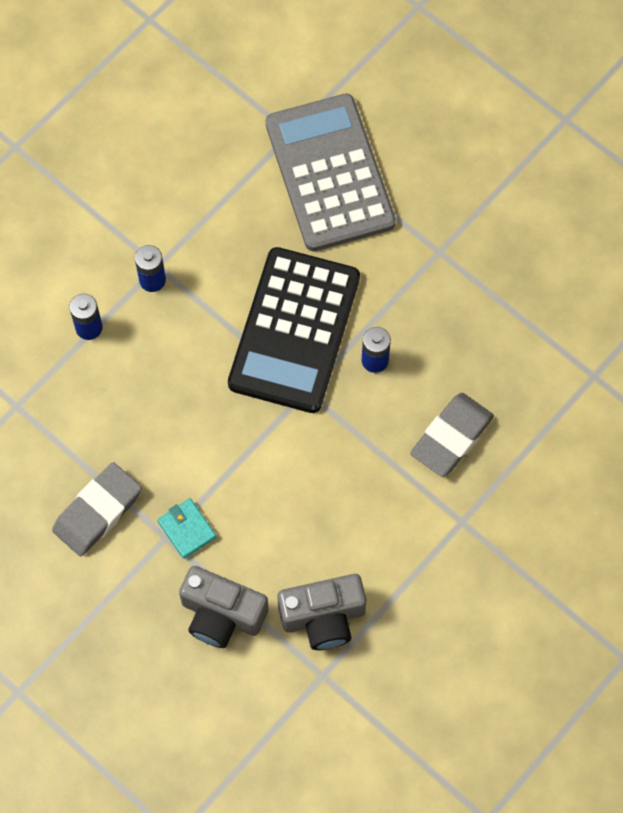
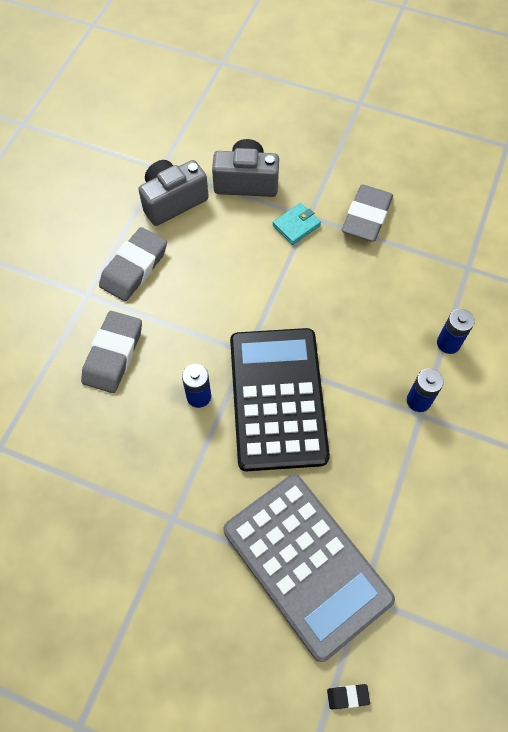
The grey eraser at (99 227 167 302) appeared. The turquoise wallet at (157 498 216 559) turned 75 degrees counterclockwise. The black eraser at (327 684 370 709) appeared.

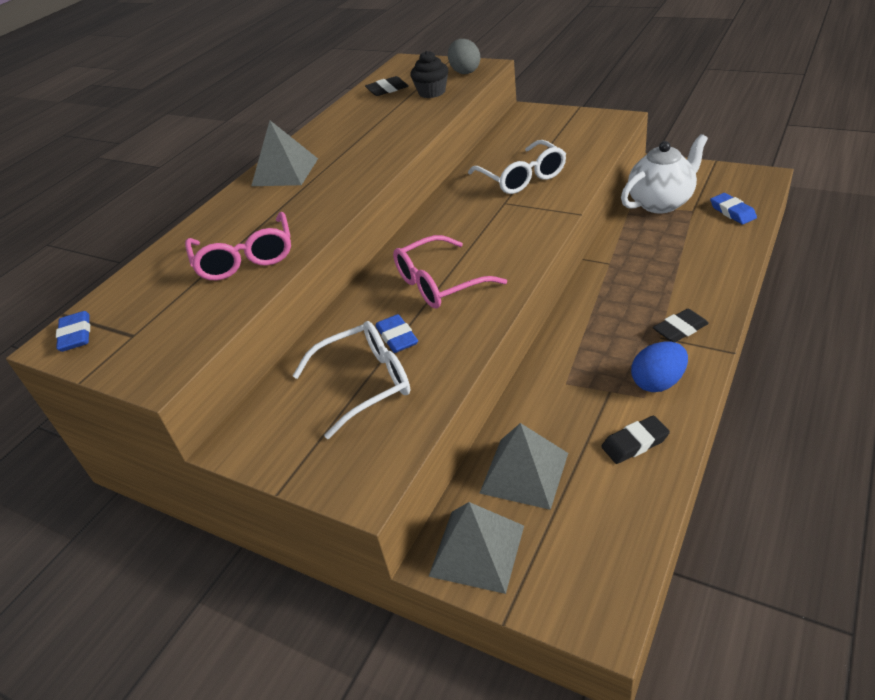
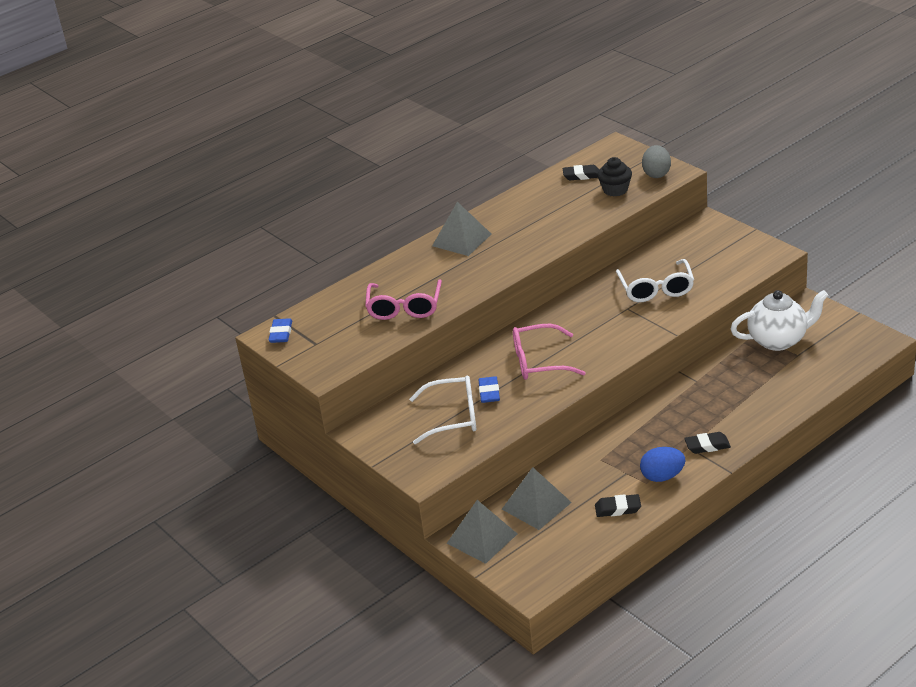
The blue eraser at (710 193 757 224) disappeared.

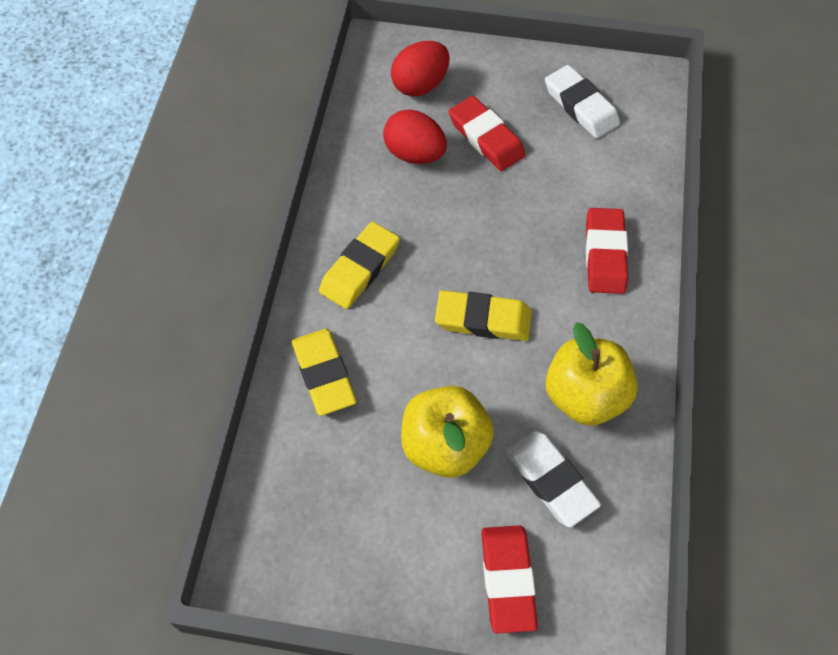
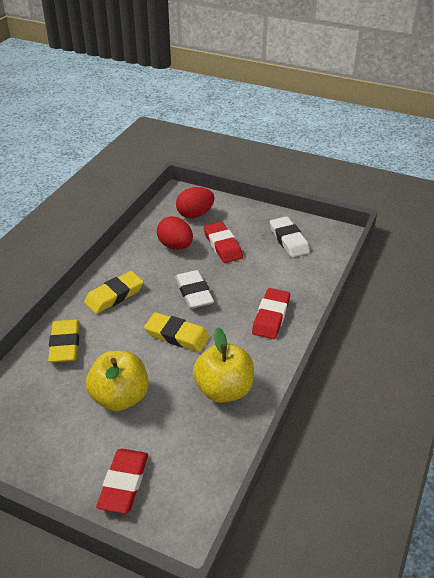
The white eraser moved from (505 431 601 527) to (175 270 214 309).

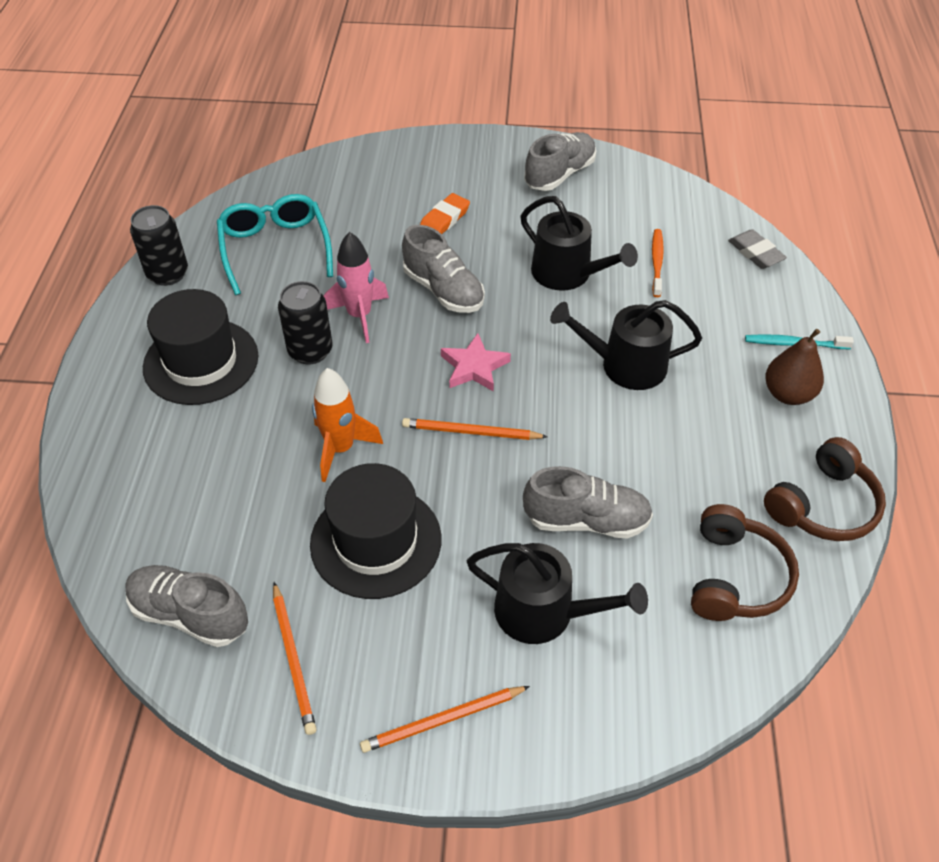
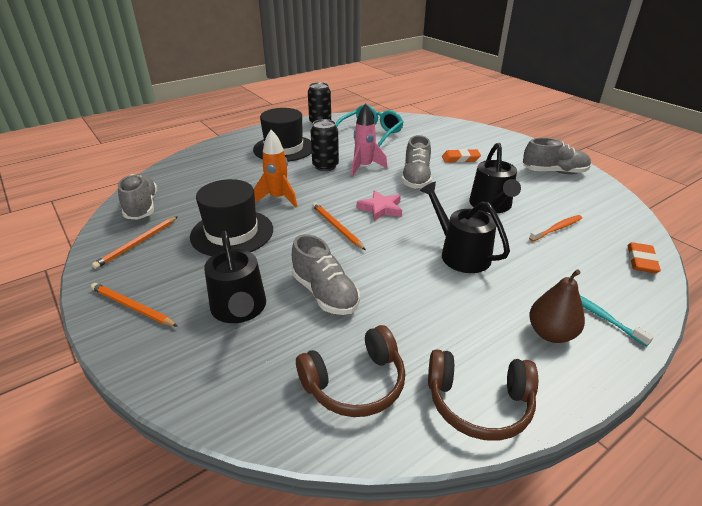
The grey eraser at (728 229 787 269) became the orange eraser at (628 242 661 273).

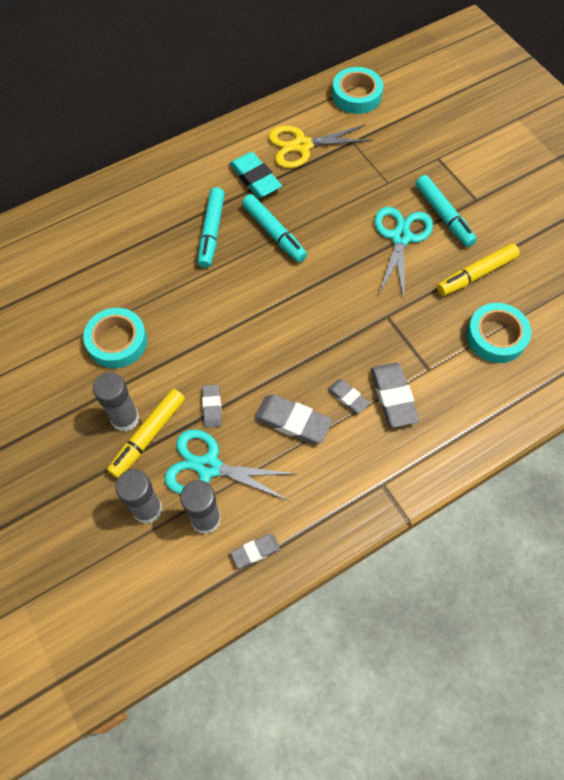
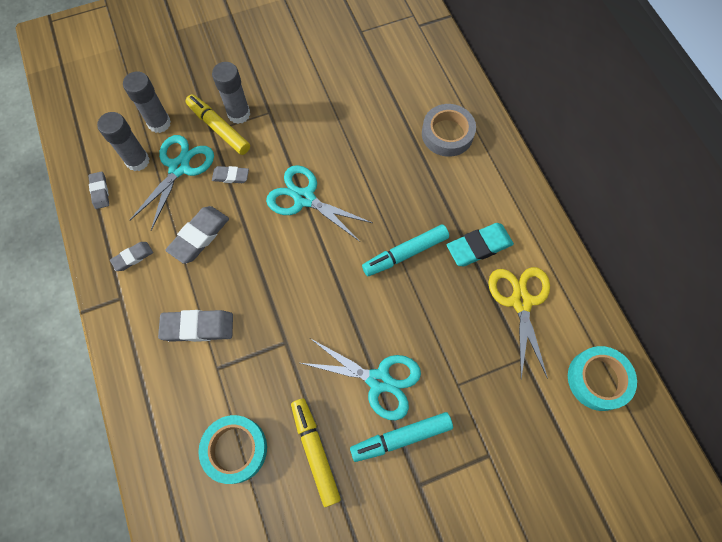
The grey eraser moved from (328 379 370 414) to (110 242 153 271). The turquoise scissors at (266 165 373 242) appeared. The grey tape at (422 104 476 157) appeared. The turquoise tape at (83 308 147 368) disappeared. The turquoise marker at (198 187 225 268) disappeared.

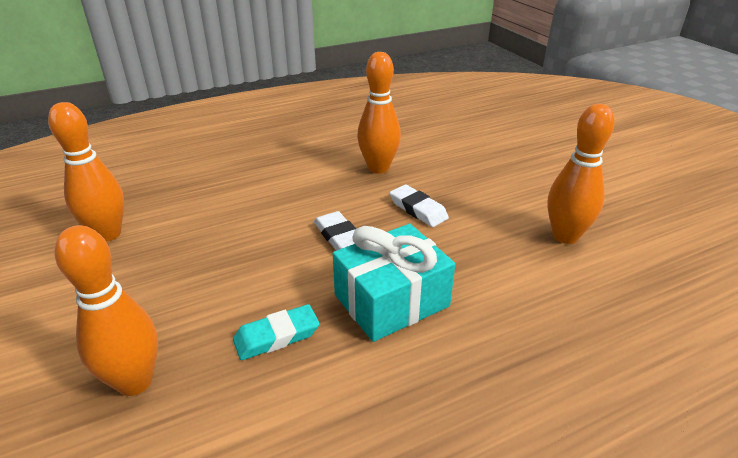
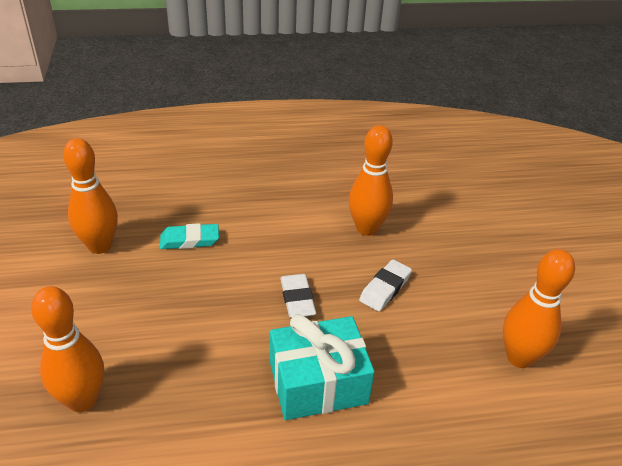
The turquoise eraser moved from (233 304 320 360) to (160 223 219 249). The white eraser at (390 184 449 227) turned 60 degrees clockwise.

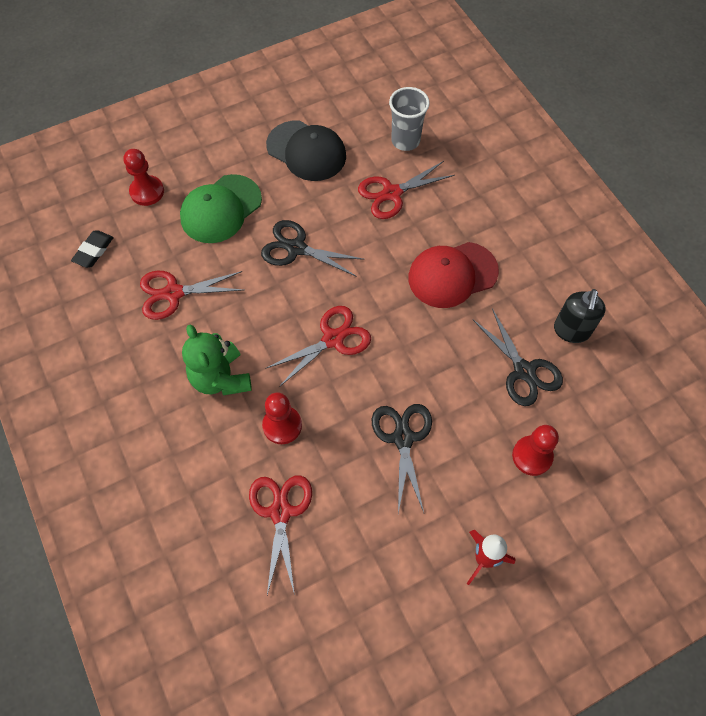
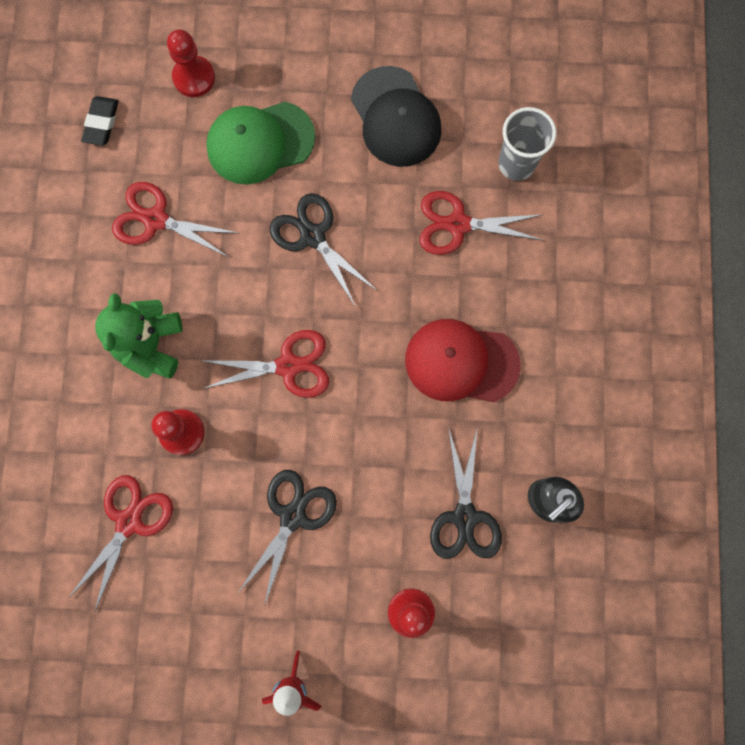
The black eraser at (71 231 114 268) turned 45 degrees counterclockwise.

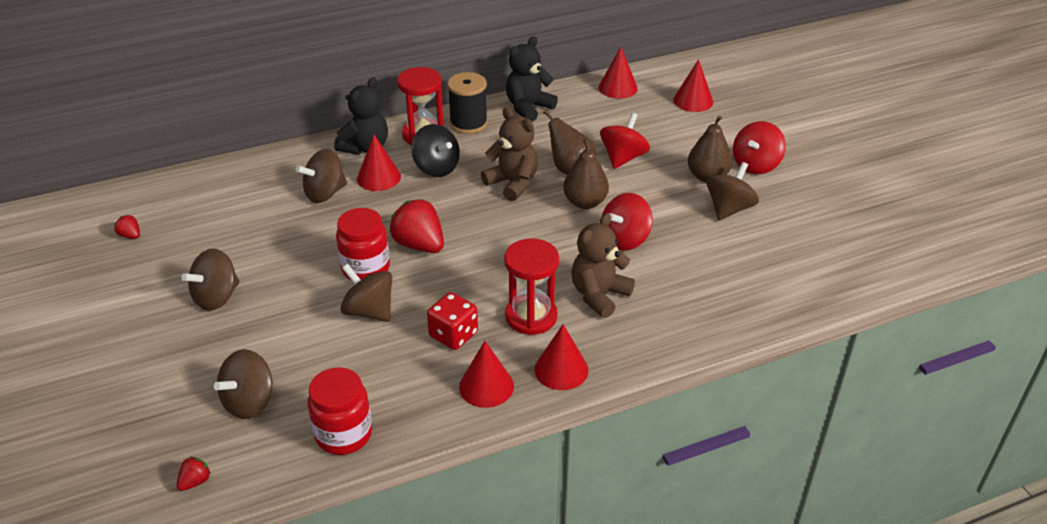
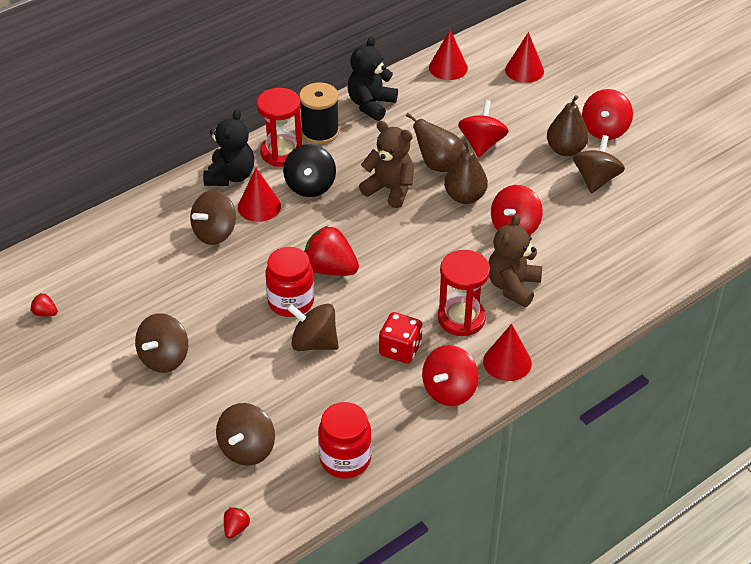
The black spinning top at (411 124 460 177) turned 60 degrees clockwise. The red cone at (459 341 514 408) was replaced by the red spinning top at (422 345 479 406).

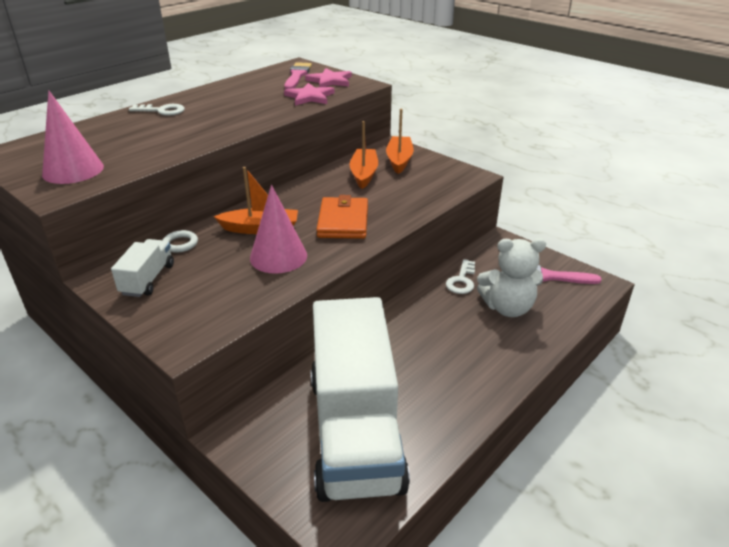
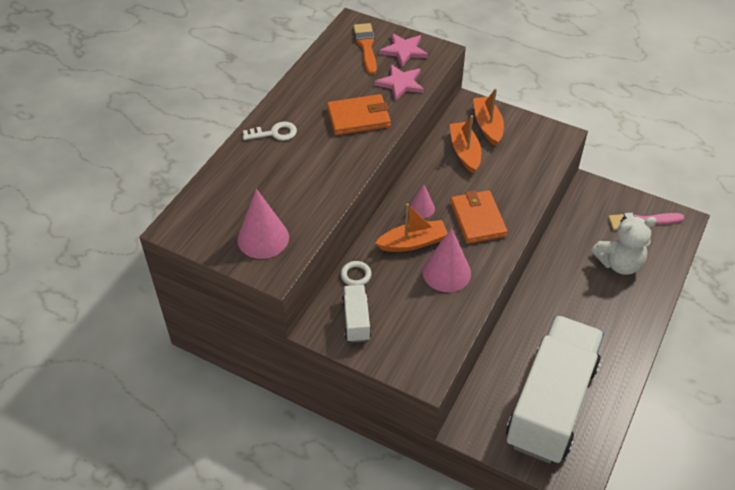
The orange wallet at (327 94 391 135) appeared. The pink brush at (284 62 312 89) became the orange brush at (353 23 377 74). The pink cone at (410 185 435 218) appeared. The white truck at (311 297 410 502) turned 135 degrees counterclockwise. The white key at (446 259 475 294) disappeared.

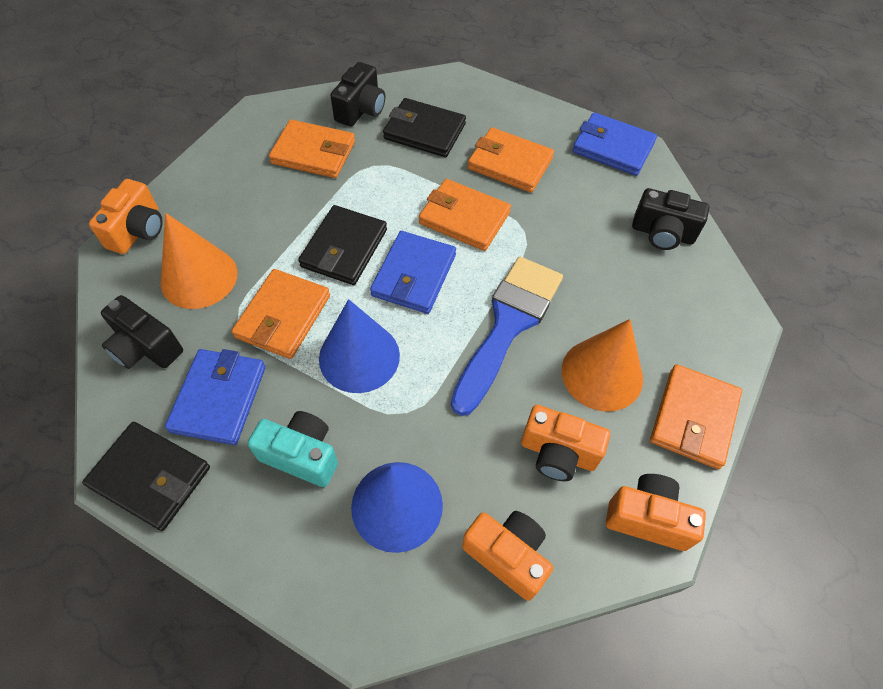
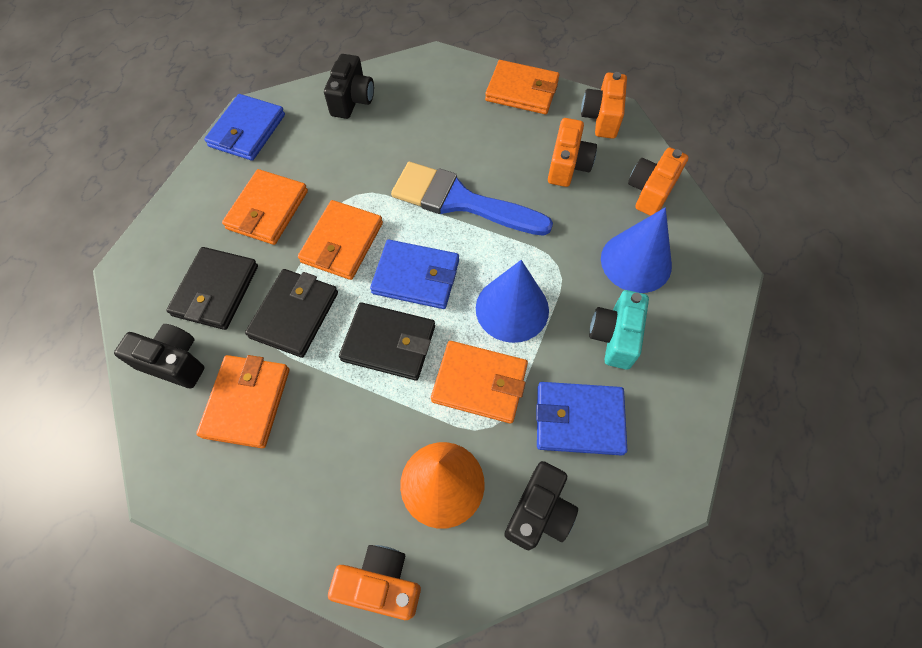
The black wallet moved from (82 422 210 531) to (245 269 338 358). The orange cone at (562 319 643 412) disappeared.

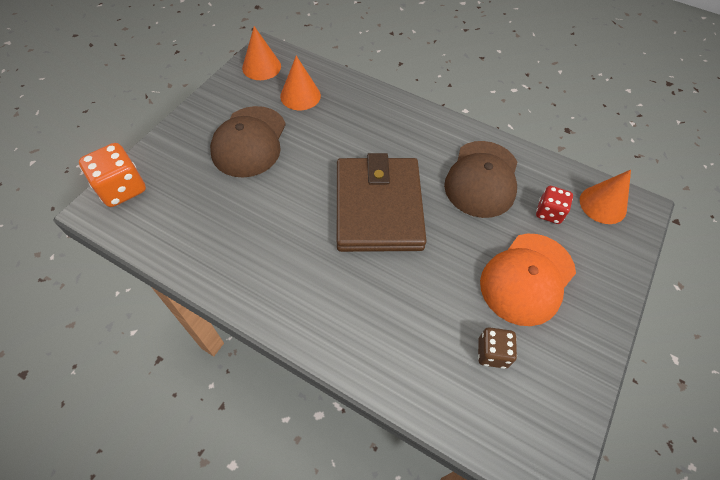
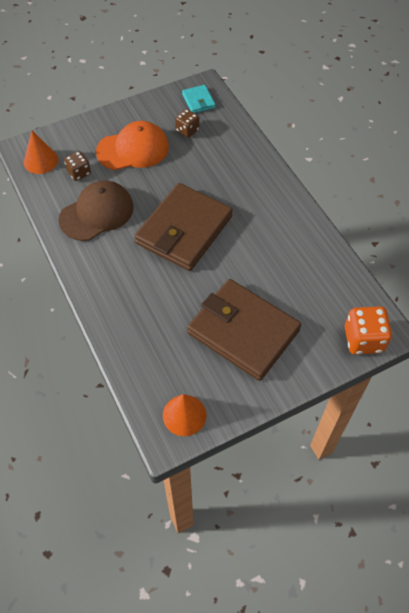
The red dice at (536 186 573 224) became the brown dice at (64 151 91 181). The turquoise wallet at (182 85 216 113) appeared. The brown cap at (210 106 286 178) was replaced by the brown wallet at (187 279 301 381). The orange cone at (280 56 321 110) disappeared.

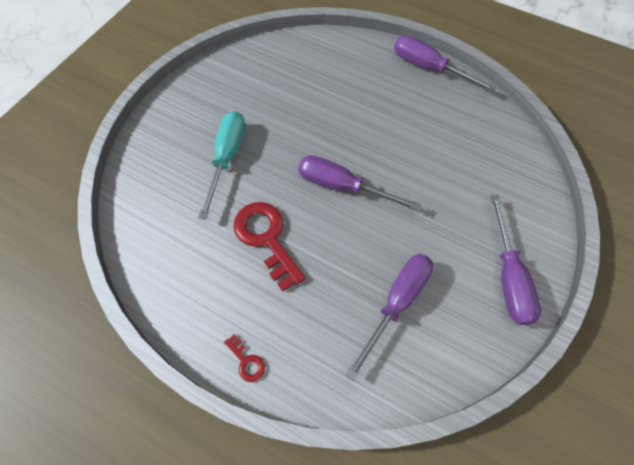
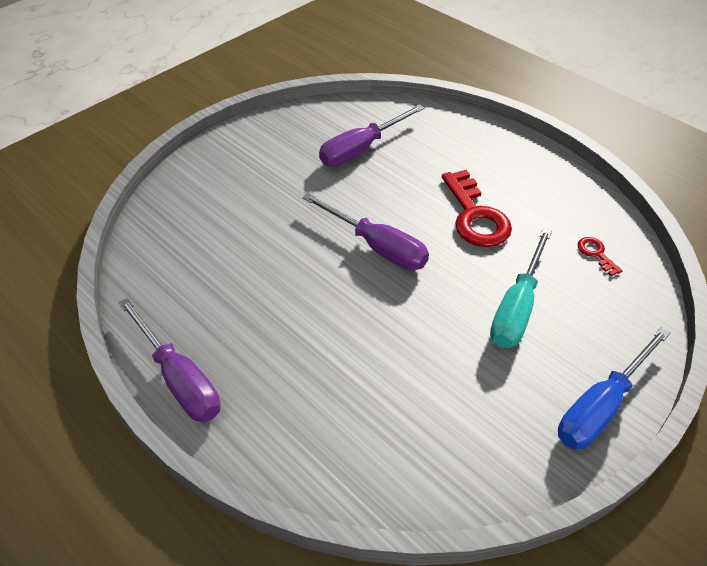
The blue screwdriver at (558 327 671 449) appeared. The red key moved from (224 334 265 382) to (578 237 622 276). The purple screwdriver at (491 195 541 325) disappeared.

